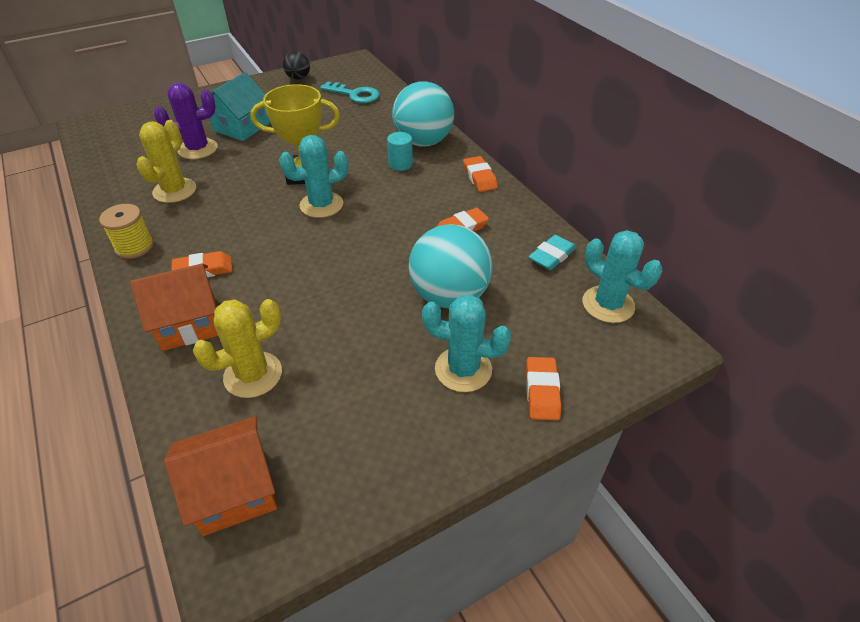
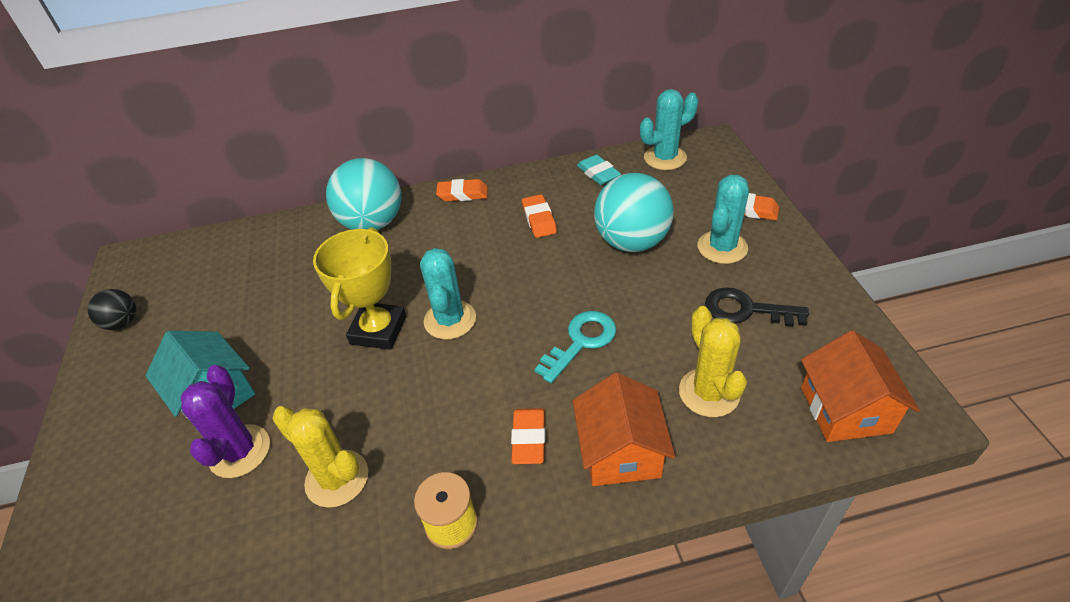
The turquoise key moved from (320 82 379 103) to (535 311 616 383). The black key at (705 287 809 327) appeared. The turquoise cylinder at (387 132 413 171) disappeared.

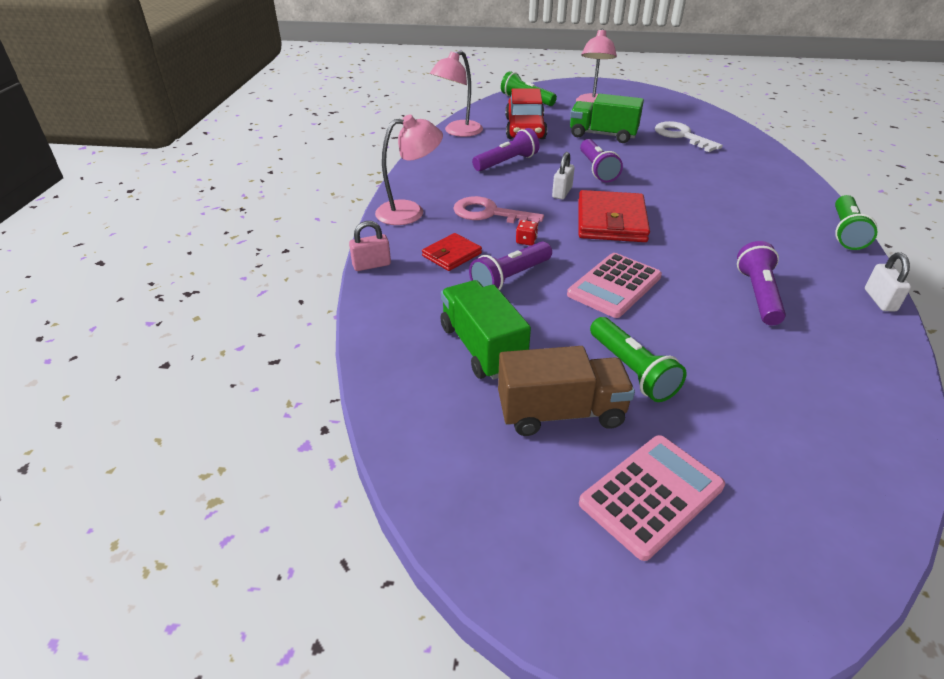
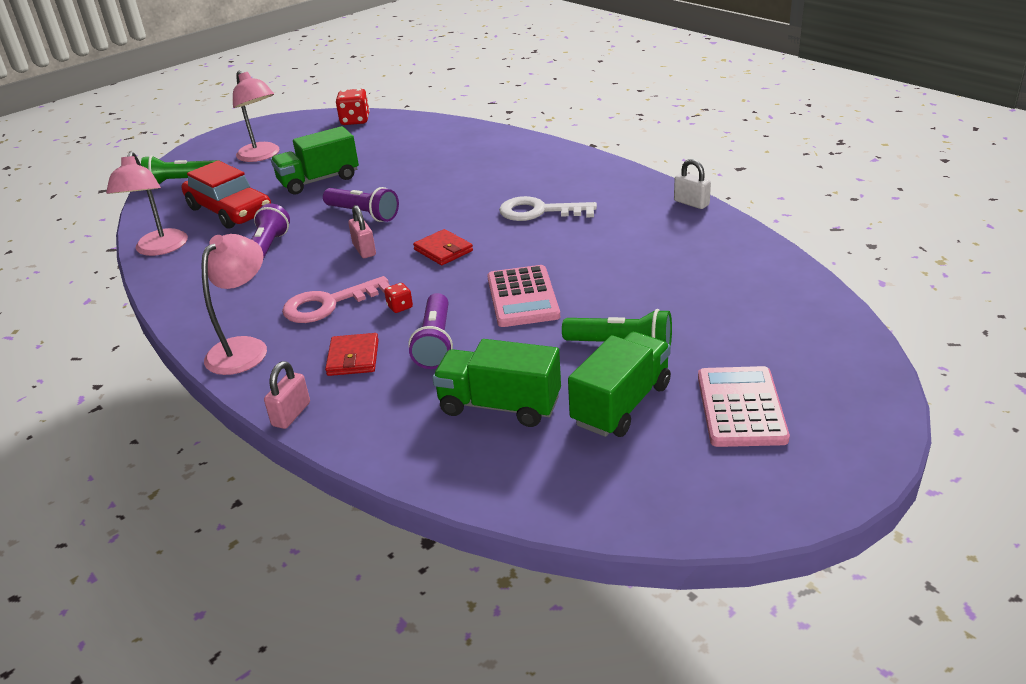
The red dice at (336 89 370 125) appeared. The white padlock at (552 152 575 199) became the pink padlock at (348 205 376 258). The red wallet at (578 190 650 242) changed to 0.56 times the size. The white key moved from (655 121 723 152) to (499 196 597 221). The brown truck at (498 346 635 436) became the green truck at (568 332 671 437). The purple flashlight at (737 241 786 325) disappeared. The green flashlight at (835 195 877 250) disappeared.

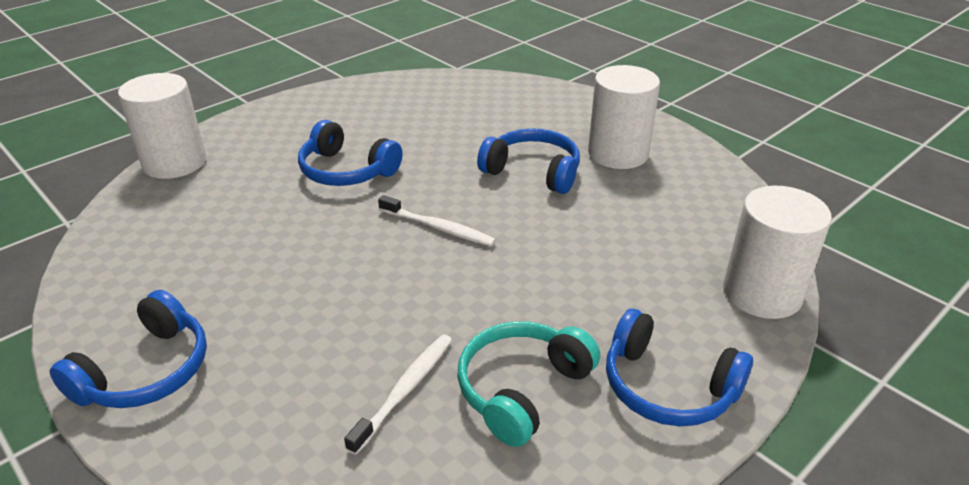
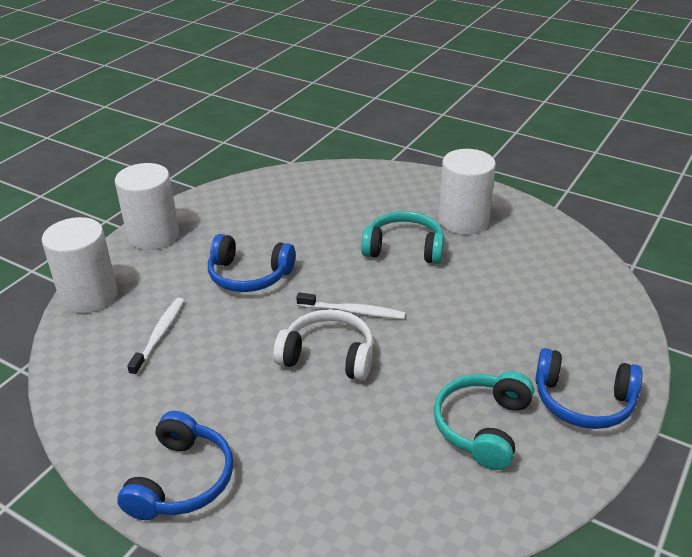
The white cylinder moved from (723 186 832 319) to (115 163 179 250). The white toothbrush moved from (344 334 452 455) to (127 298 184 376). The white headphones at (273 309 373 381) appeared. The blue headphones at (477 128 580 194) became the turquoise headphones at (361 211 444 264).

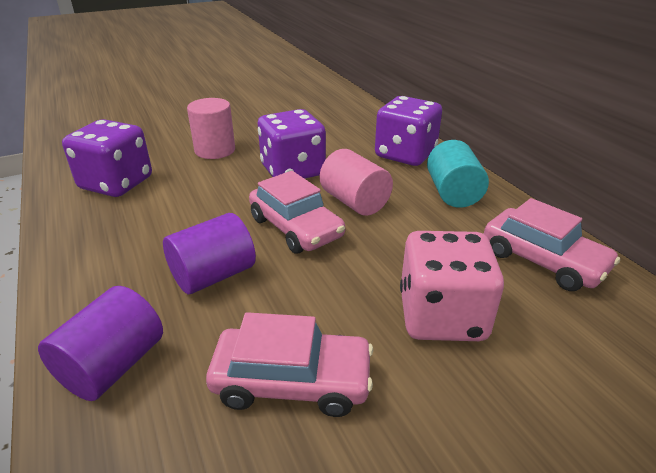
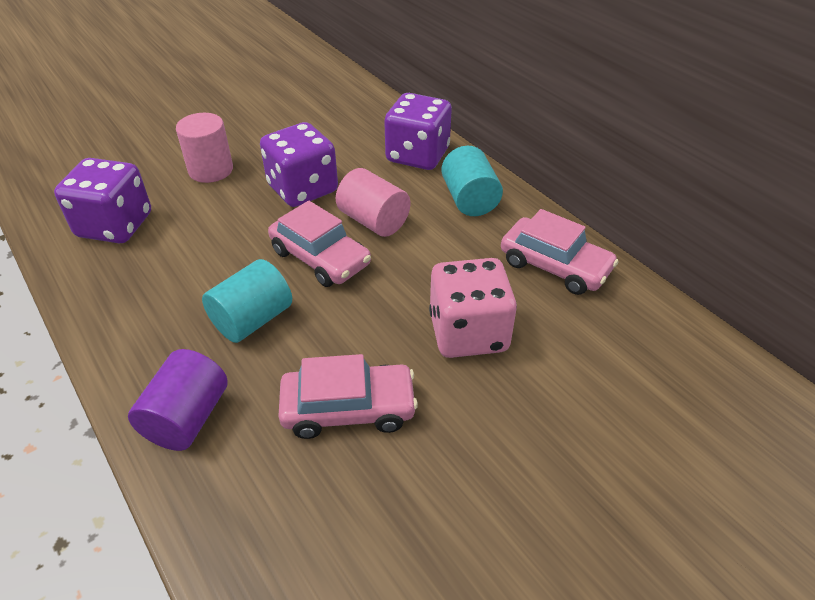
The purple cylinder at (163 213 256 294) became the turquoise cylinder at (202 259 292 343).

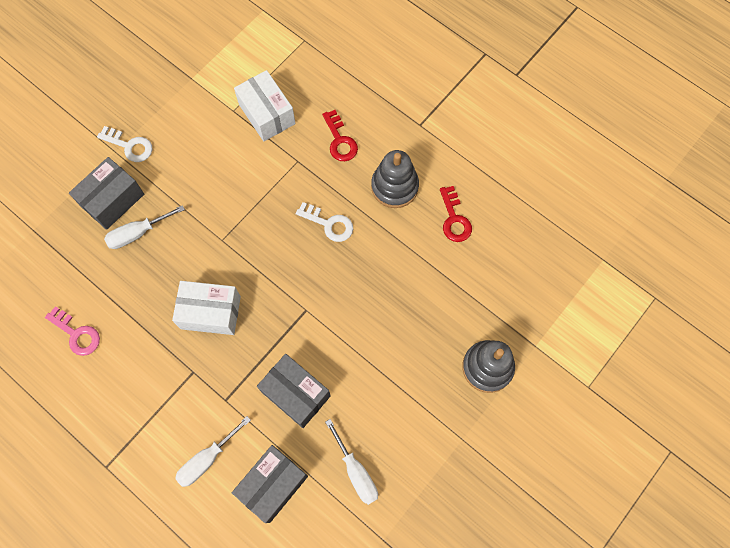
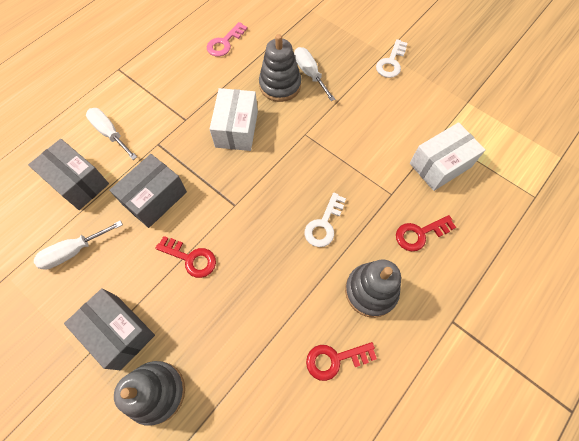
The grey box moved from (69 157 144 230) to (64 288 155 370). The red key at (155 236 216 278) appeared. The grey stacking toy at (259 34 301 102) appeared.

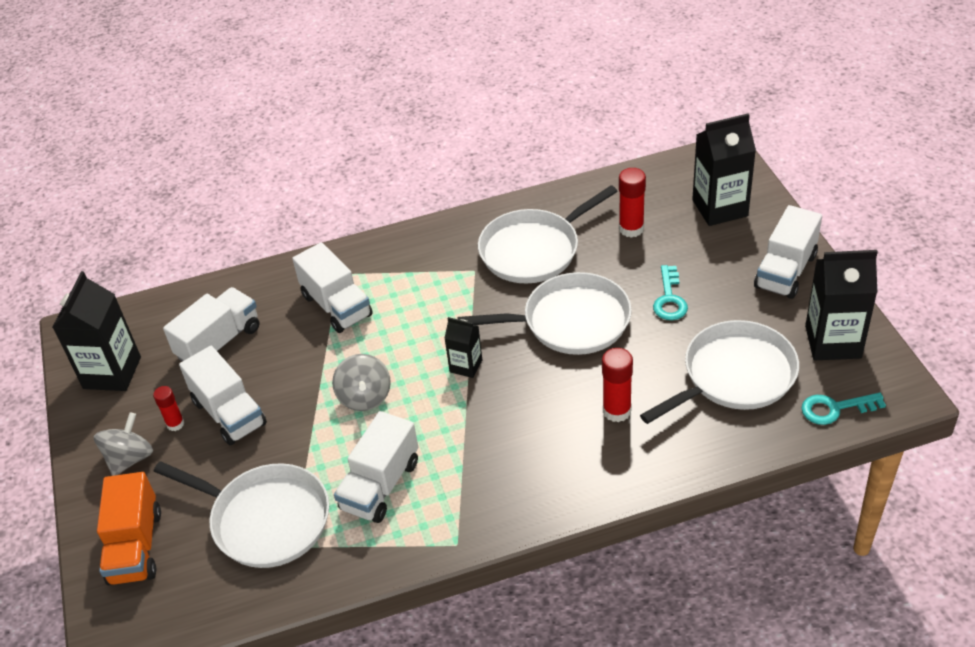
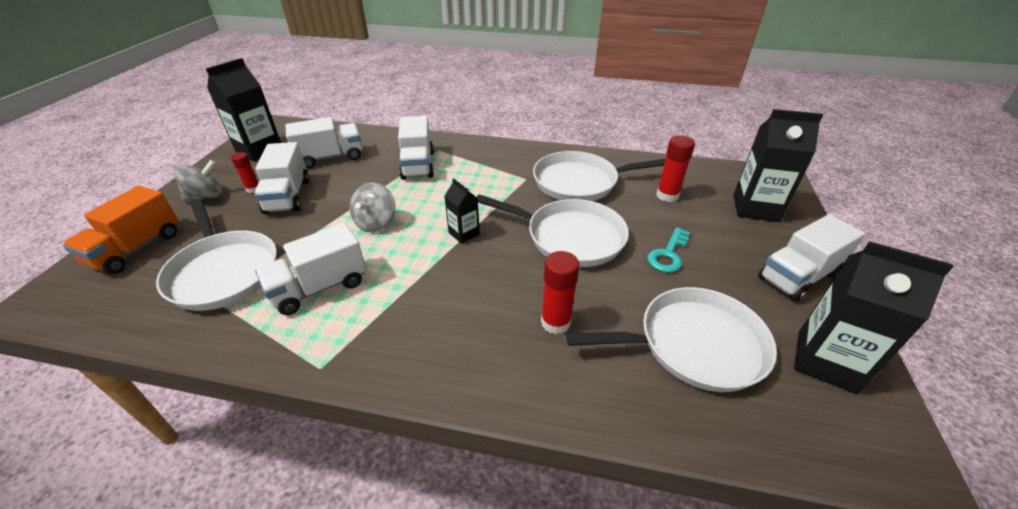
The turquoise key at (801 393 886 425) disappeared.

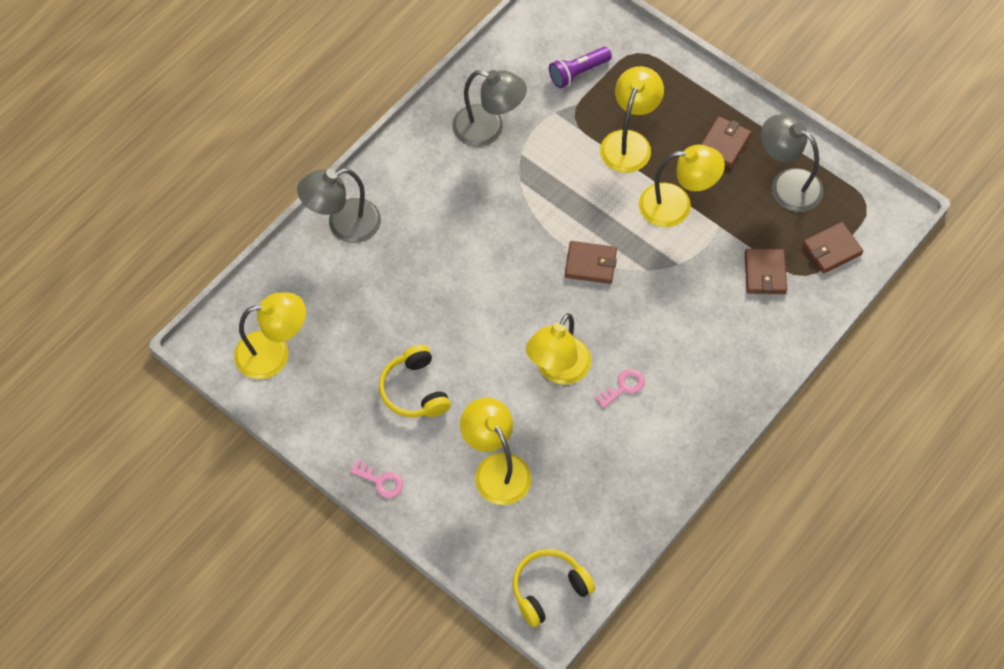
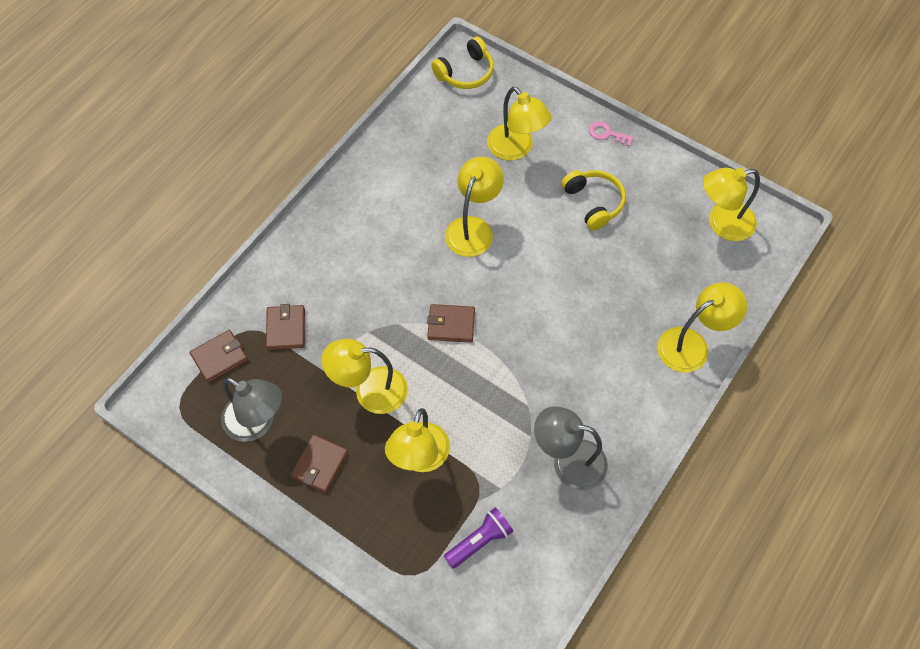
The grey lamp at (297 169 381 243) became the yellow lamp at (657 282 747 373). The pink key at (595 369 645 409) disappeared.

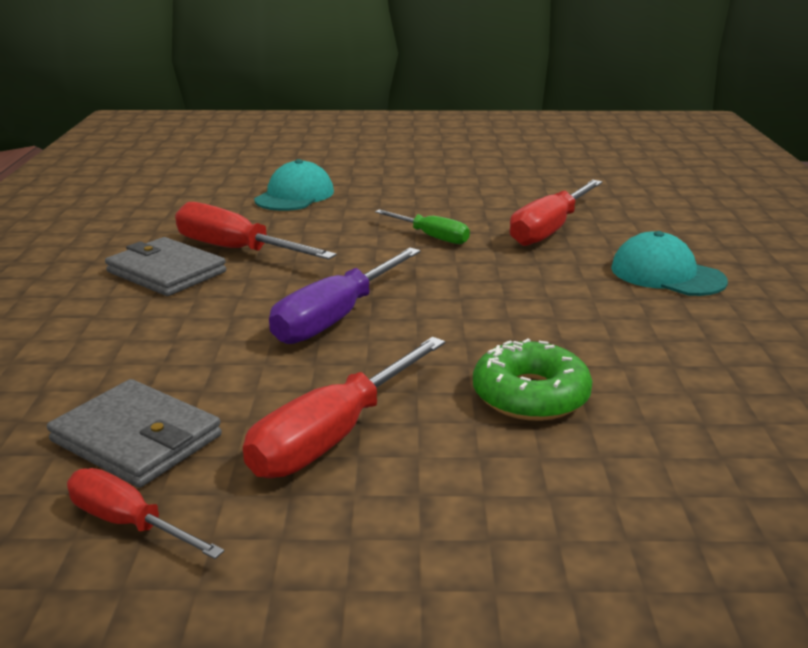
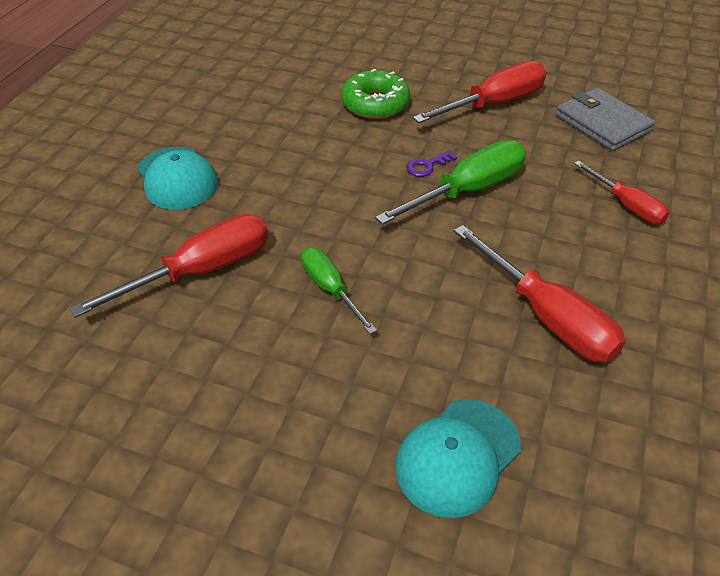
The purple screwdriver at (269 248 421 344) became the green screwdriver at (375 140 526 225). The purple key at (406 150 457 177) appeared. The red screwdriver moved from (67 468 224 559) to (574 160 669 224). The grey wallet at (105 237 226 296) disappeared.

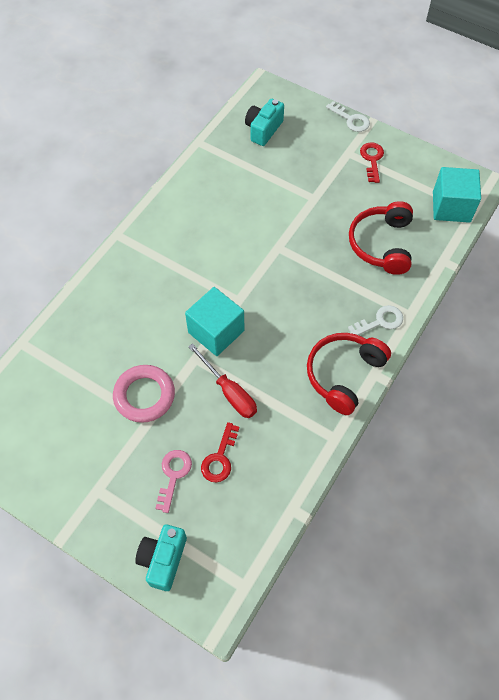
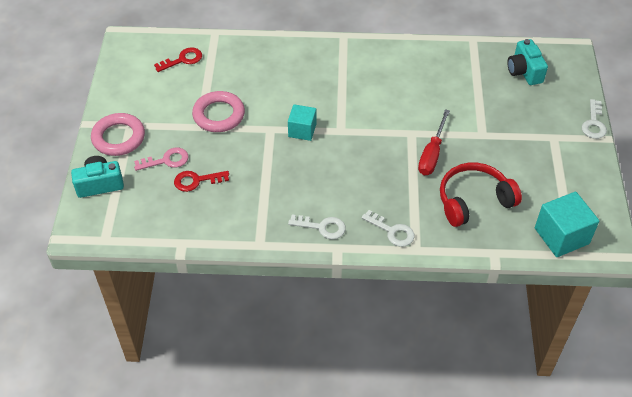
The pink ring at (91 113 145 156) appeared. The red key moved from (360 142 384 183) to (154 47 202 72). The turquoise cube at (185 287 244 356) changed to 0.65 times the size. The red headphones at (307 333 391 415) was replaced by the white key at (288 215 346 239). The red screwdriver moved from (188 343 257 418) to (418 109 450 175). The turquoise camera at (245 99 284 146) turned 105 degrees counterclockwise.

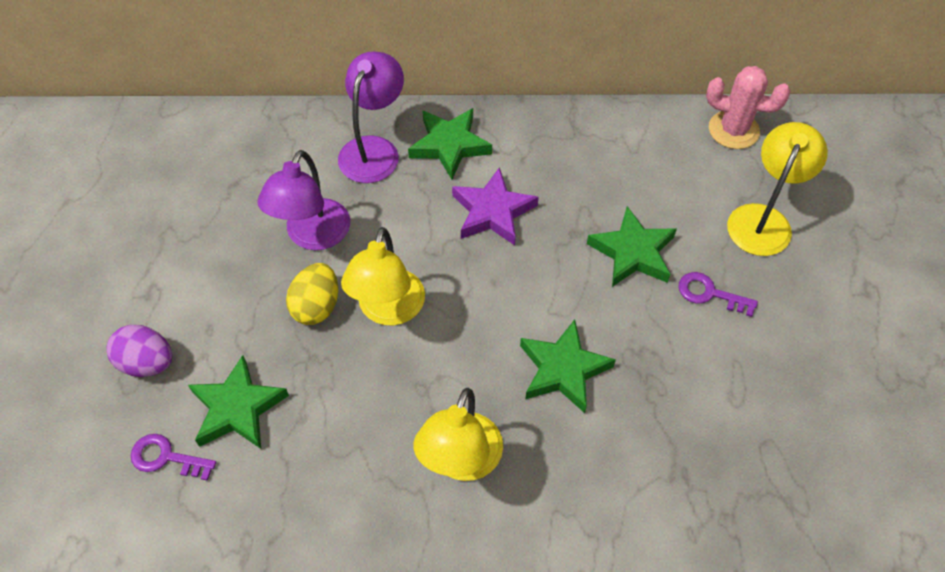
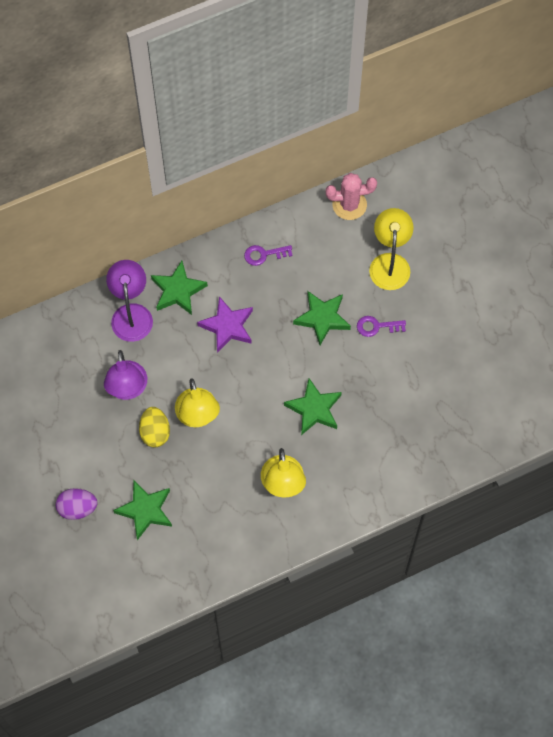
The purple key moved from (131 434 216 481) to (244 245 293 266).

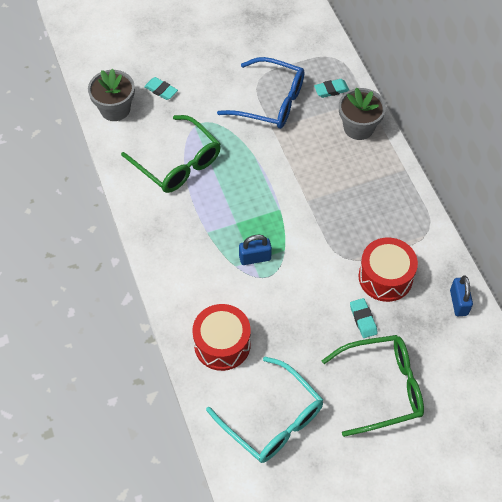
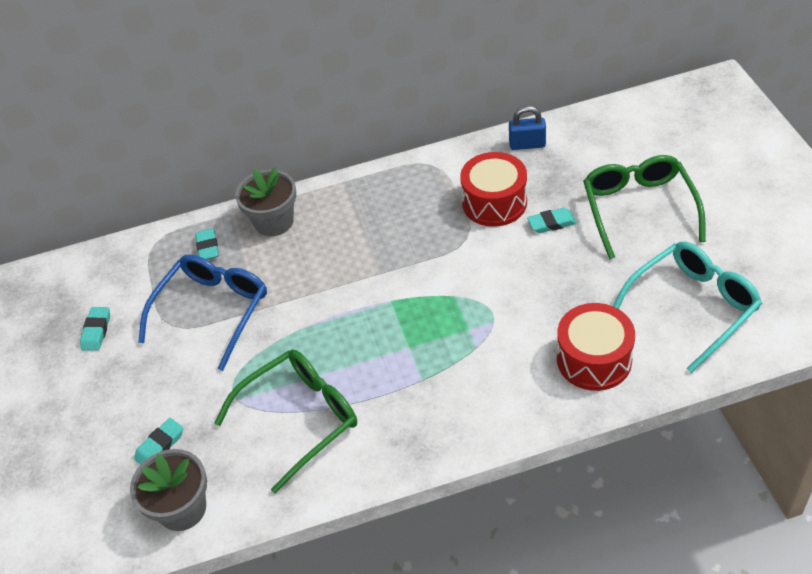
The turquoise eraser at (80 307 110 351) appeared. The blue padlock at (239 235 272 265) disappeared.

